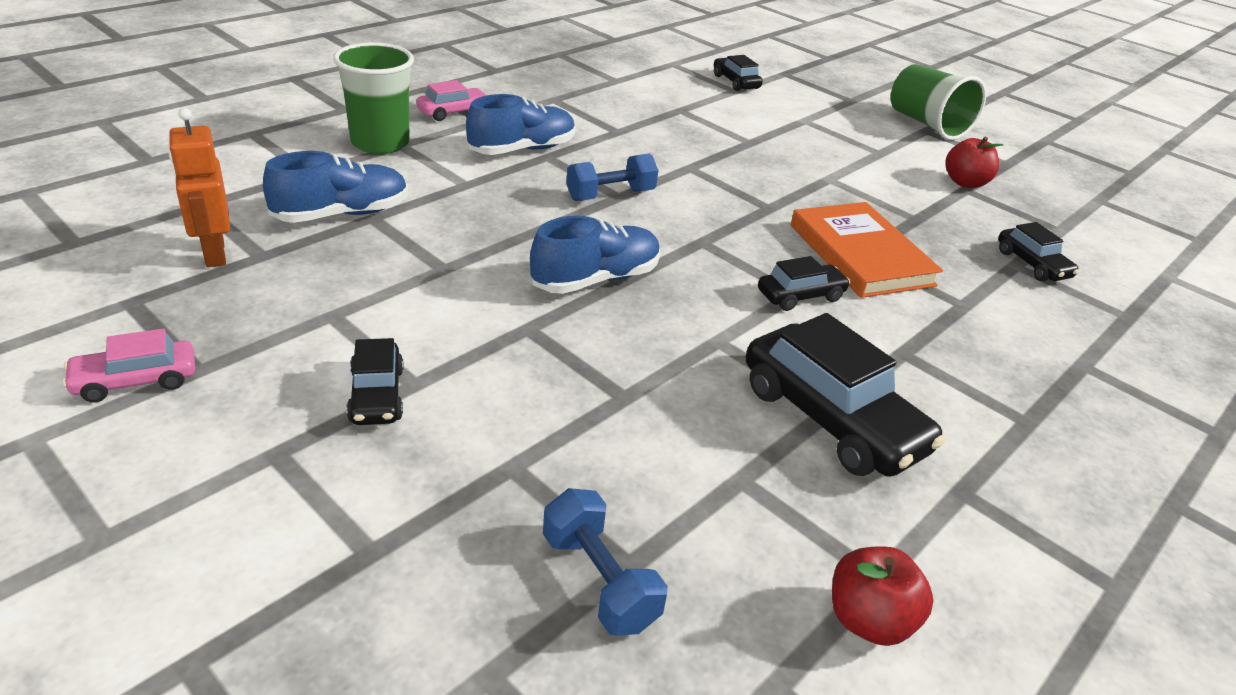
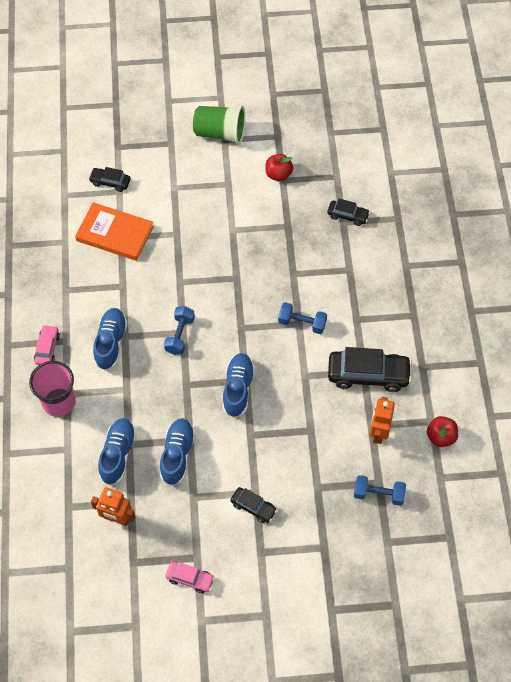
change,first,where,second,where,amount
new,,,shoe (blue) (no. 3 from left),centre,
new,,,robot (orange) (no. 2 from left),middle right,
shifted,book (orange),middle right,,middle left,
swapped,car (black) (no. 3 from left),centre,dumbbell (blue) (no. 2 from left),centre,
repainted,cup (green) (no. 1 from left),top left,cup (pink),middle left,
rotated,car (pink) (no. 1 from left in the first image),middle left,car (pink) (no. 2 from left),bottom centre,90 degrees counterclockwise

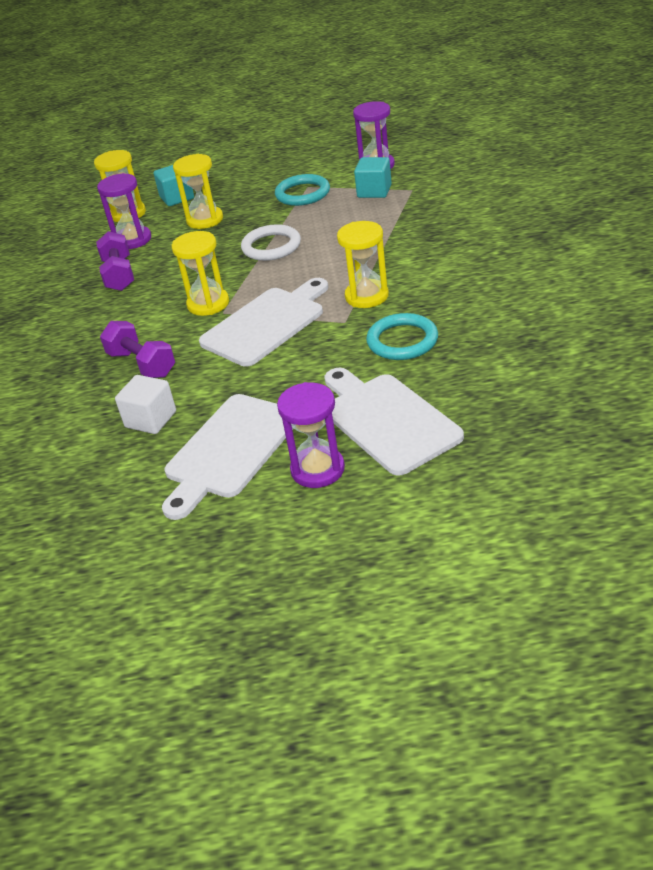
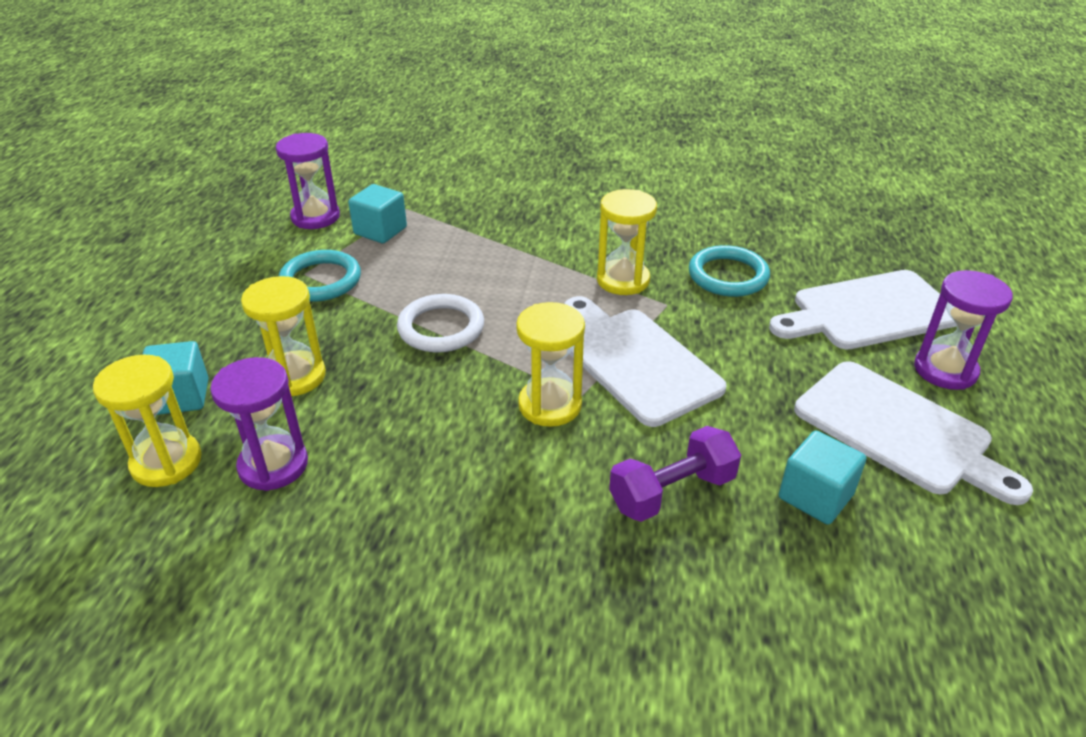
change,first,where,second,where,amount
gone,dumbbell (purple) (no. 1 from left),top left,,,
repainted,cube (white),middle left,cube (turquoise) (no. 3 from left),middle right,

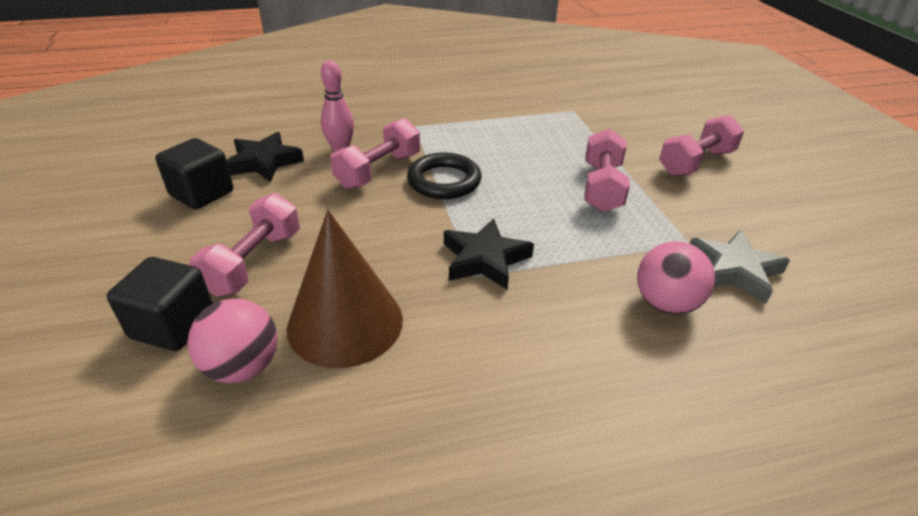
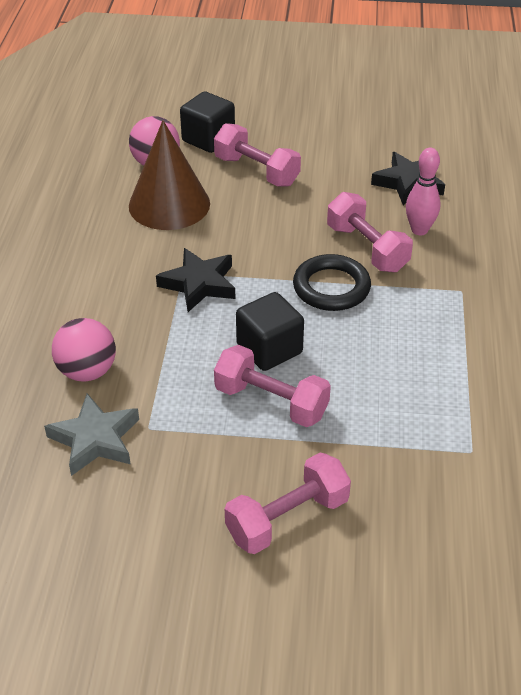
change,first,where,second,where,amount
shifted,cube (black) (no. 2 from left),middle left,,centre,
rotated,dumbbell (pink) (no. 4 from left in the first image),top right,dumbbell (pink) (no. 3 from left),bottom centre,75 degrees clockwise

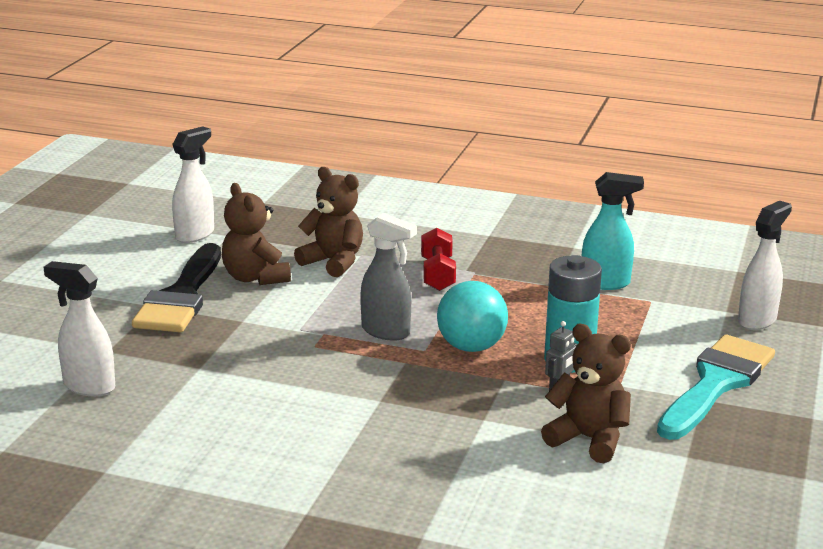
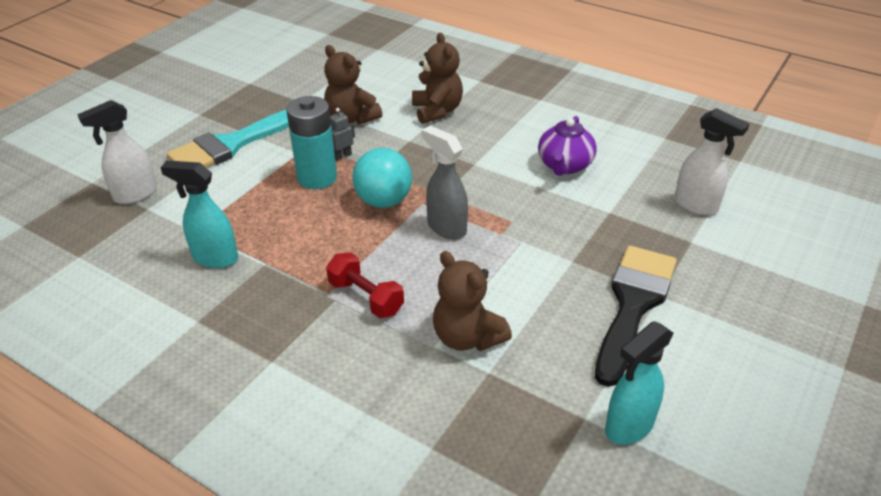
change,first,where,second,where,amount
new,,,teapot (purple),top centre,
shifted,teddy bear (brown) (no. 1 from left in the first image),middle left,teddy bear (brown) (no. 2 from left),top centre,
repainted,spray bottle (white) (no. 2 from left),middle left,spray bottle (turquoise) (no. 2 from left),bottom right,
rotated,dumbbell (red),centre,,centre,60 degrees counterclockwise

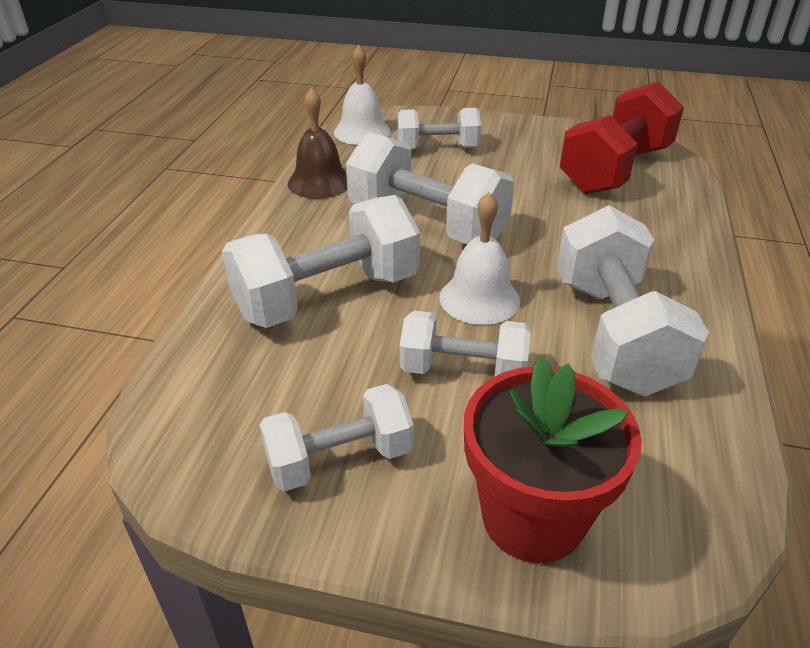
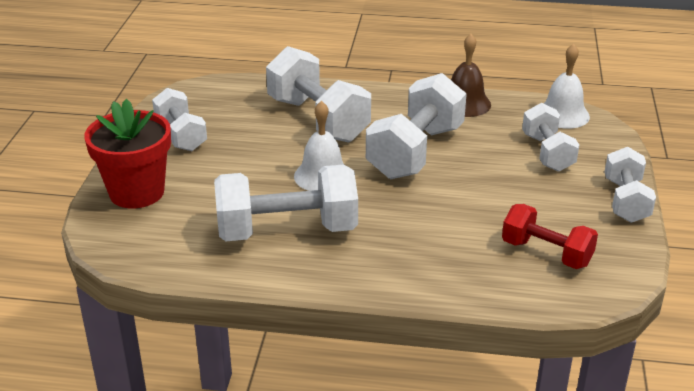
change,first,where,second,where,amount
shifted,dumbbell (white) (no. 5 from left in the first image),centre,dumbbell (white) (no. 6 from left),middle right,
scaled,dumbbell (red),top right,,middle right,x0.61

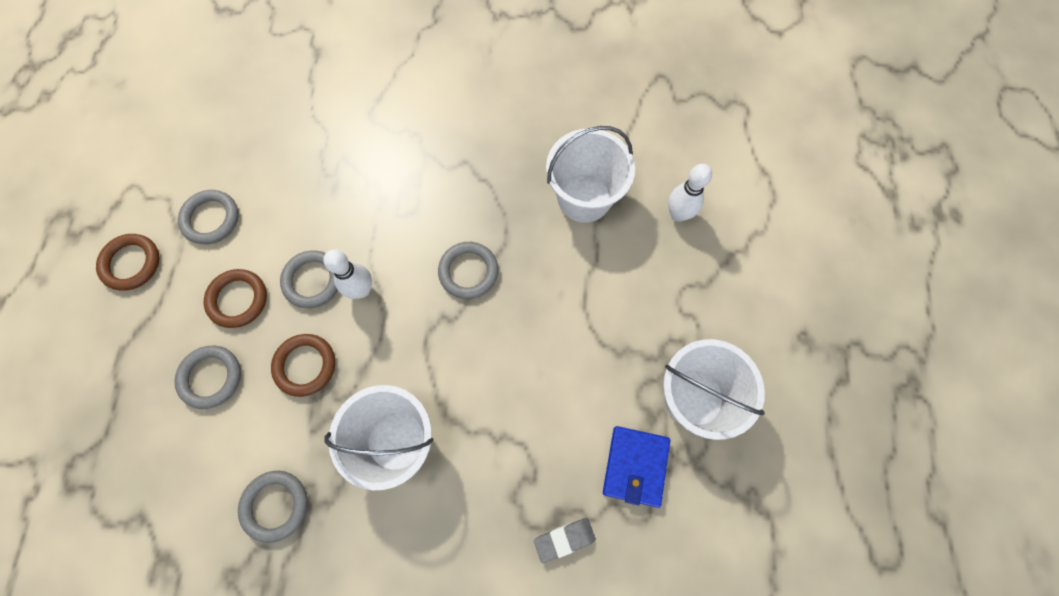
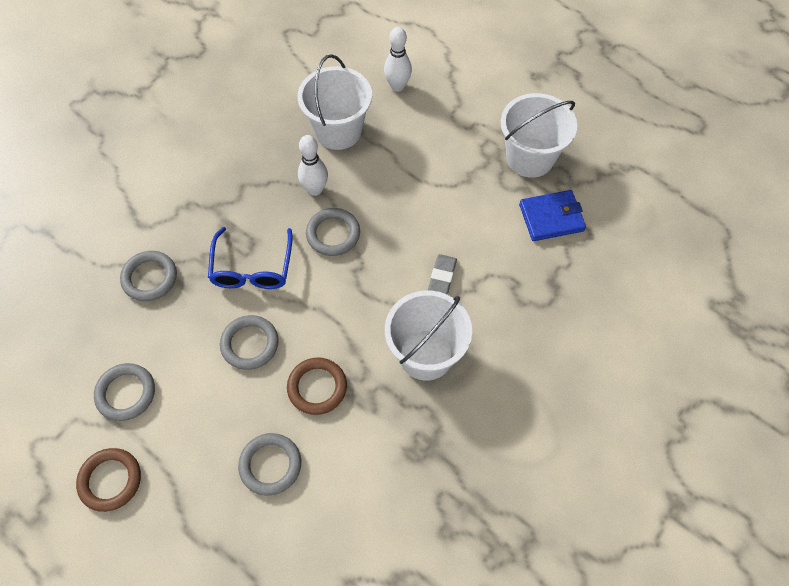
change,first,where,second,where,amount
gone,ring (brown) (no. 2 from left),middle left,,,
new,,,glasses (blue),middle left,
shifted,ring (grey) (no. 3 from left in the first image),bottom left,ring (grey) (no. 2 from left),middle left,
shifted,bowling pin (white) (no. 1 from left),middle left,,top centre,
shifted,eraser (grey),bottom centre,,centre,
rotated,wallet (blue),bottom centre,,middle right,60 degrees counterclockwise

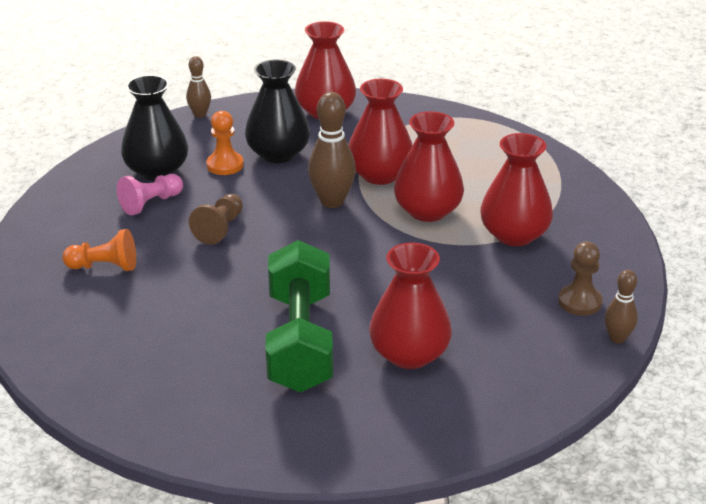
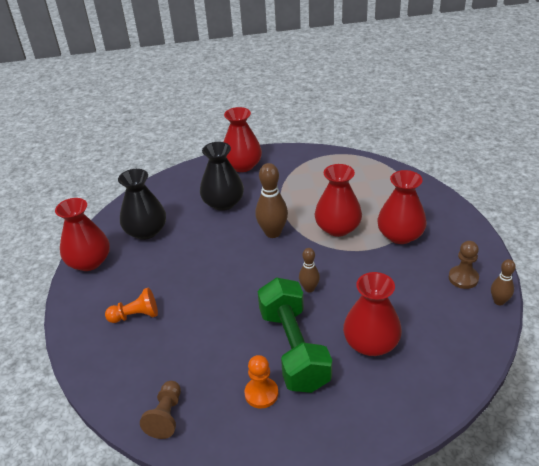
change,first,where,second,where,amount
gone,pawn (pink),middle left,,,
shifted,bowling pin (brown) (no. 1 from left in the first image),top left,bowling pin (brown) (no. 2 from left),centre,
shifted,pawn (brown) (no. 1 from left),middle left,,bottom left,
shifted,pawn (orange) (no. 2 from left),top left,,bottom centre,
shifted,vase (red) (no. 2 from left in the first image),top centre,vase (red) (no. 1 from left),middle left,

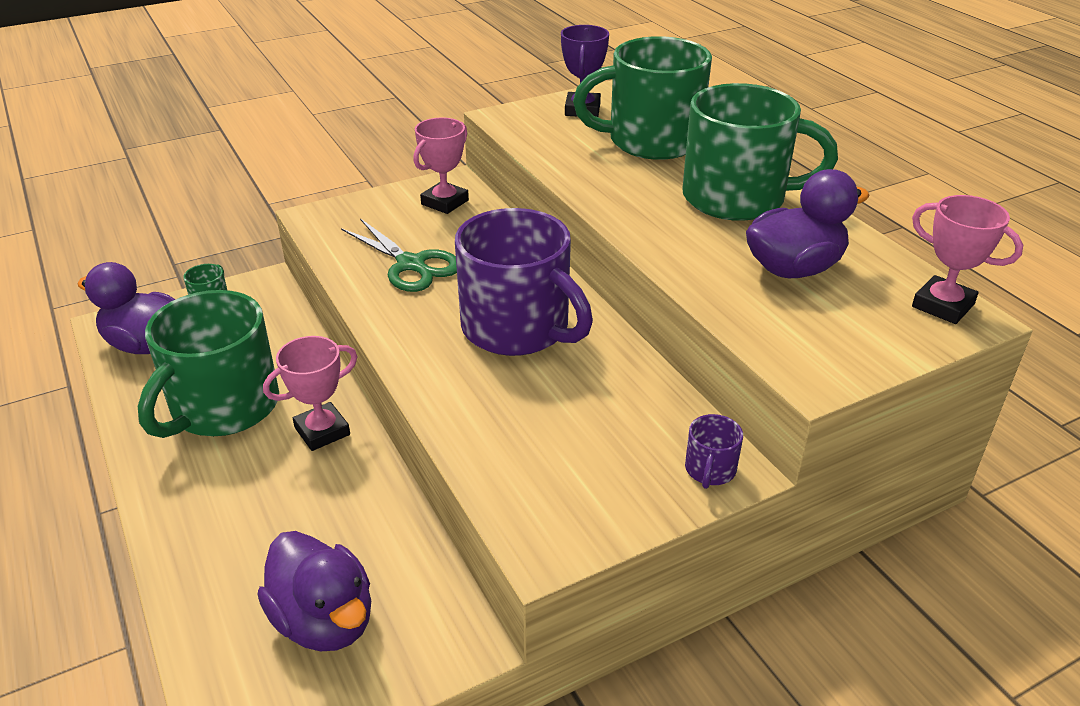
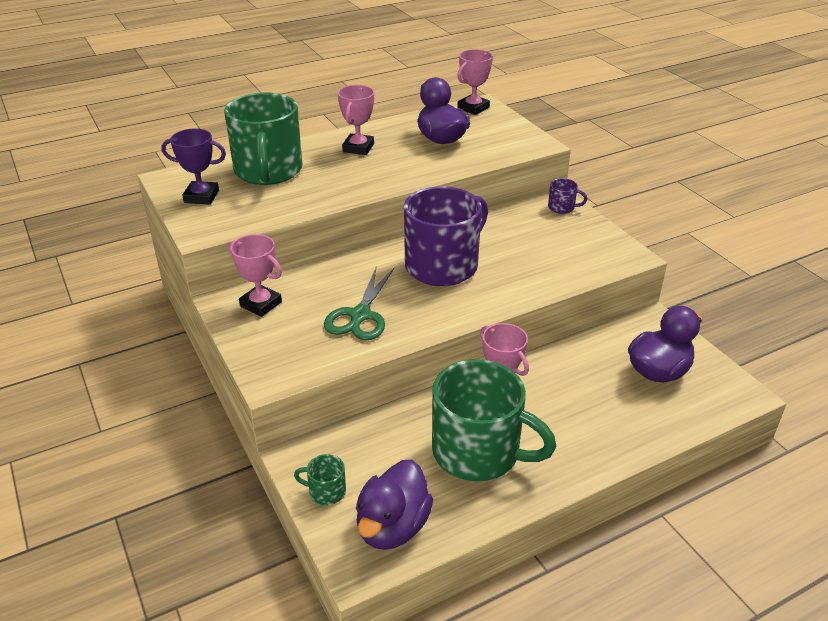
change,first,where,second,where,amount
swapped,mug (green) (no. 4 from left),top right,trophy (pink) (no. 2 from left),top centre,
rotated,scissors (green),centre,,centre,150 degrees clockwise

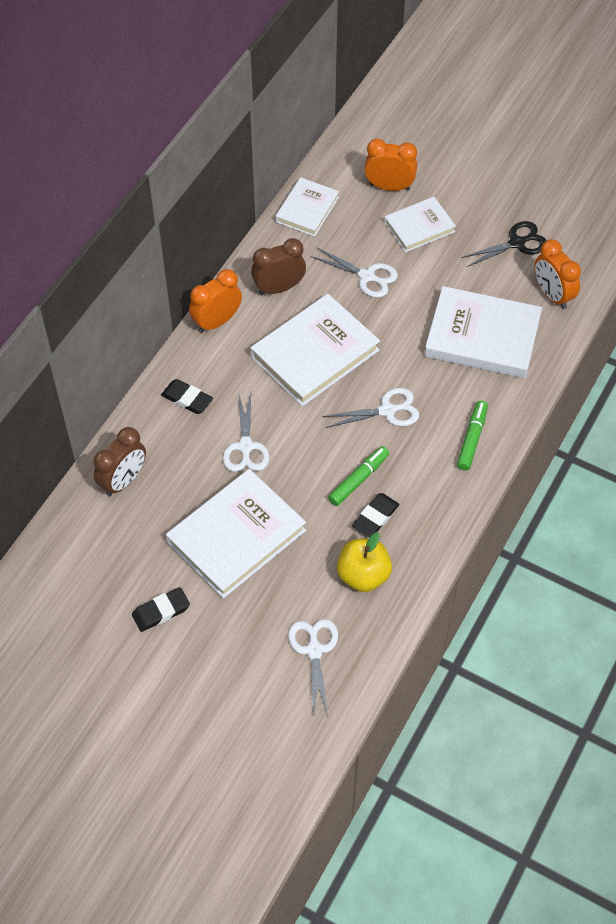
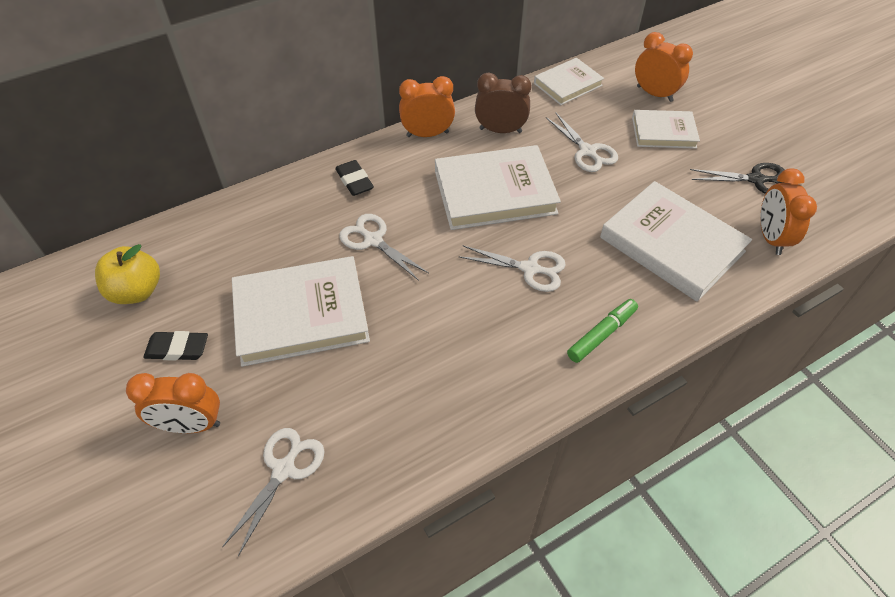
change,first,where,second,where,amount
gone,clock (brown) (no. 1 from left),middle left,,,
gone,marker (green) (no. 1 from left),centre,,,
gone,eraser (black) (no. 3 from left),centre,,,
new,,,clock (orange) (no. 1 from left),bottom left,
shifted,apple (yellow),centre,,middle left,
rotated,scissors (white) (no. 1 from left in the first image),centre,scissors (white) (no. 2 from left),centre,105 degrees clockwise

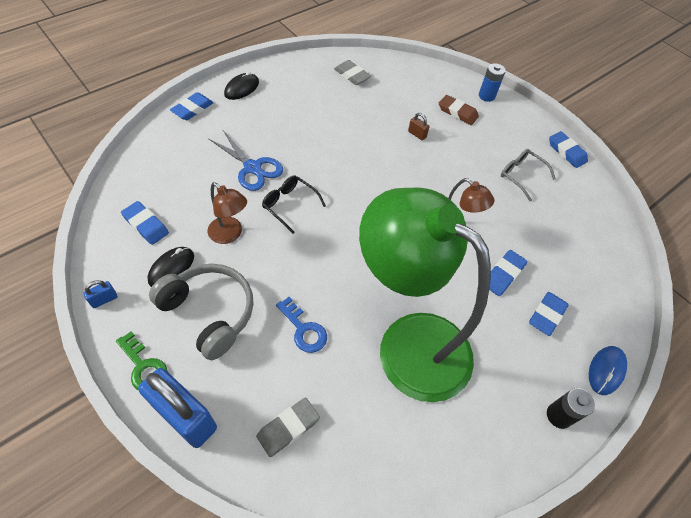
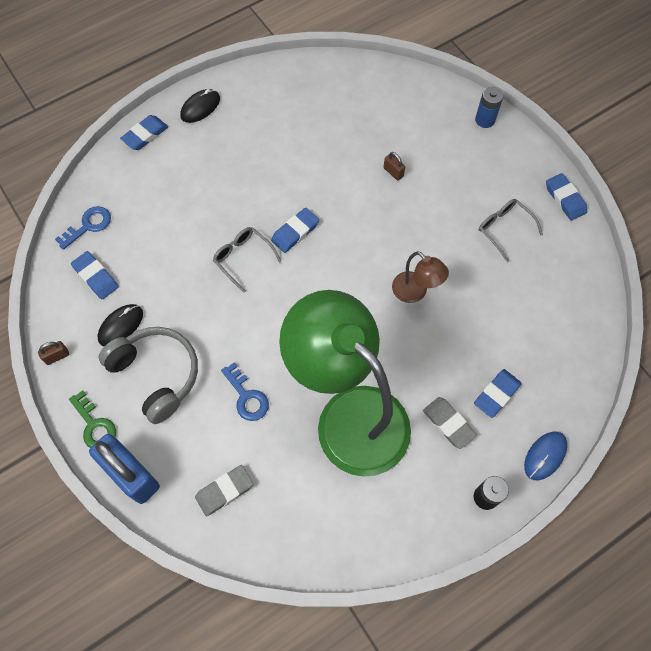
change,first,where,second,where,amount
gone,lamp (brown) (no. 1 from left),middle left,,,
gone,scissors (blue),top centre,,,
gone,eraser (brown),top centre,,,
new,,,key (blue) (no. 1 from left),middle left,
shifted,eraser (grey) (no. 2 from left),top centre,,middle right,
shifted,eraser (blue) (no. 3 from left),middle right,,centre,
repainted,padlock (blue) (no. 1 from left),middle left,padlock (brown) (no. 1 from left),middle left,
repainted,glasses (black),centre,glasses (grey) (no. 1 from left),centre,

